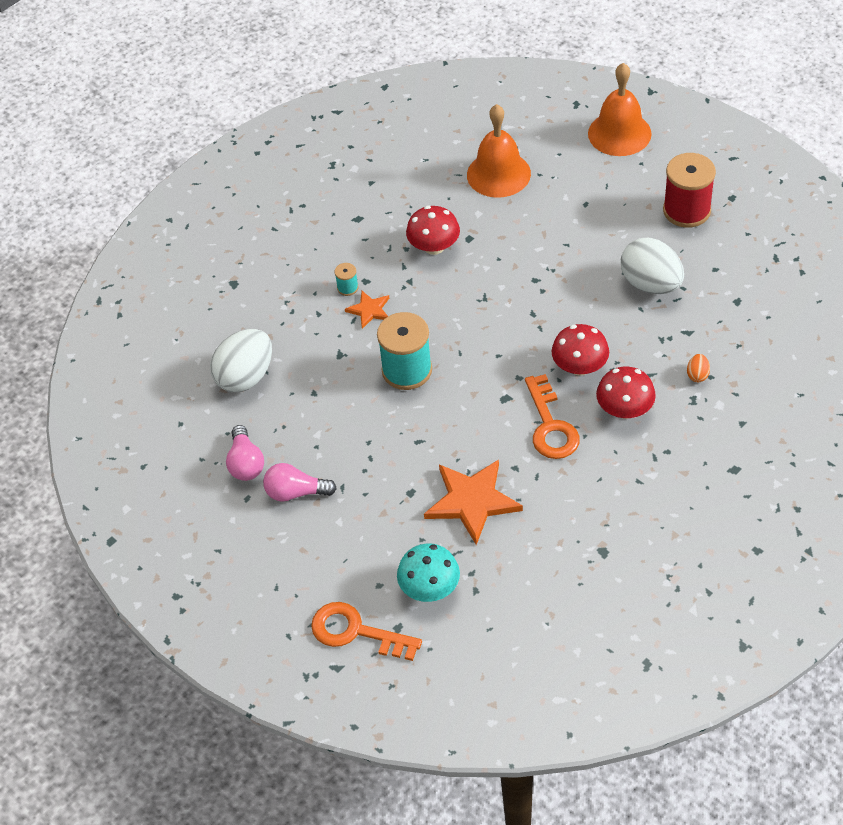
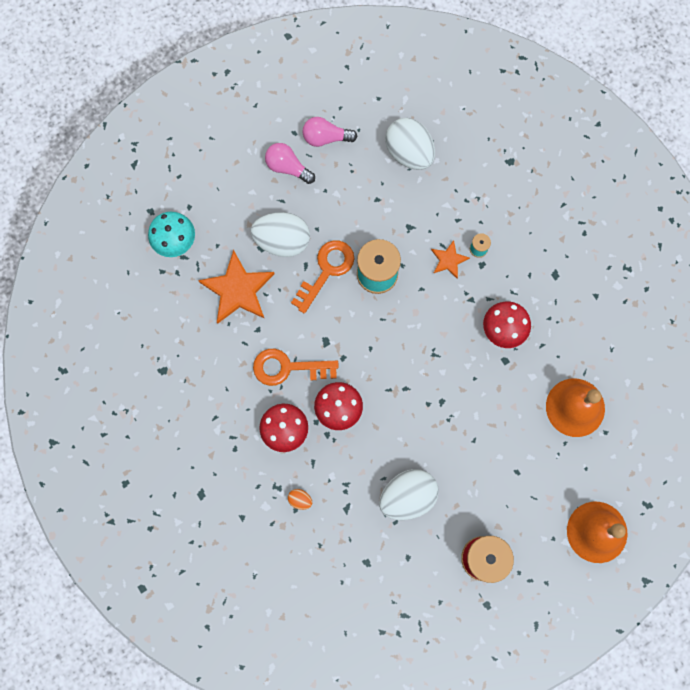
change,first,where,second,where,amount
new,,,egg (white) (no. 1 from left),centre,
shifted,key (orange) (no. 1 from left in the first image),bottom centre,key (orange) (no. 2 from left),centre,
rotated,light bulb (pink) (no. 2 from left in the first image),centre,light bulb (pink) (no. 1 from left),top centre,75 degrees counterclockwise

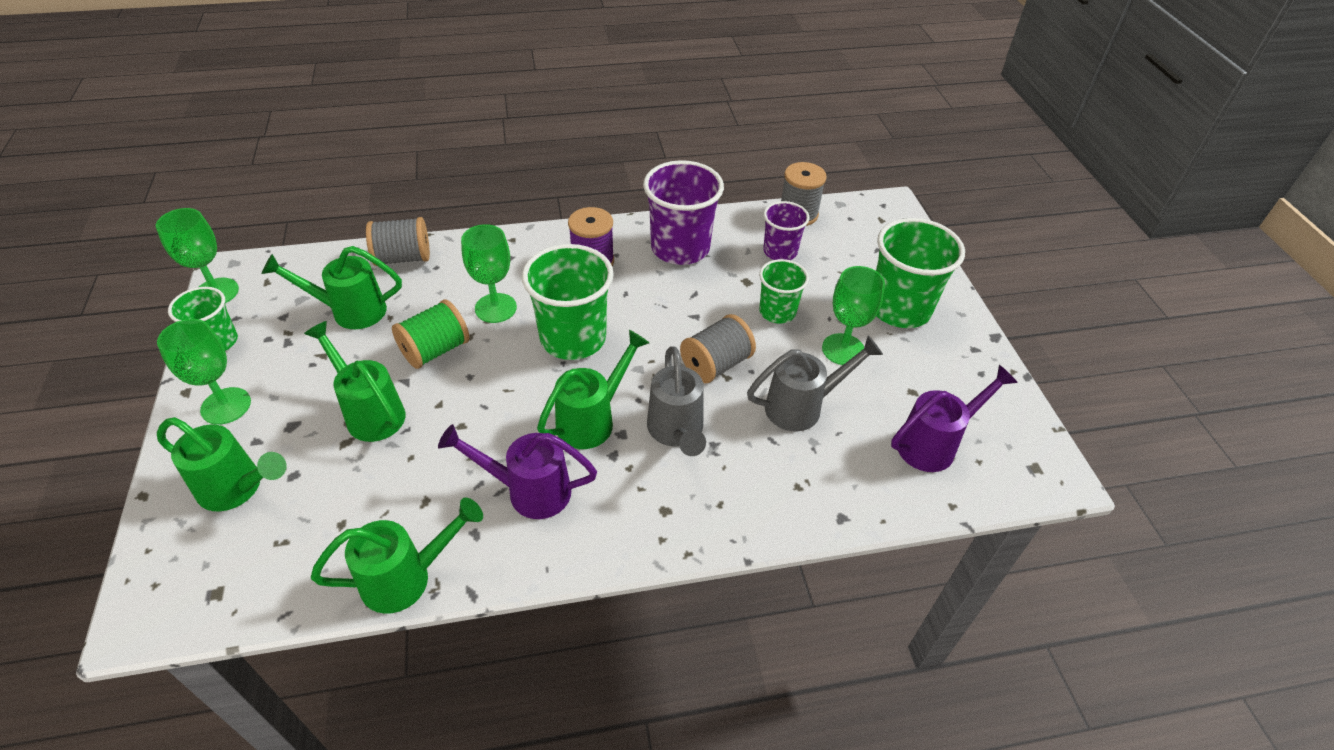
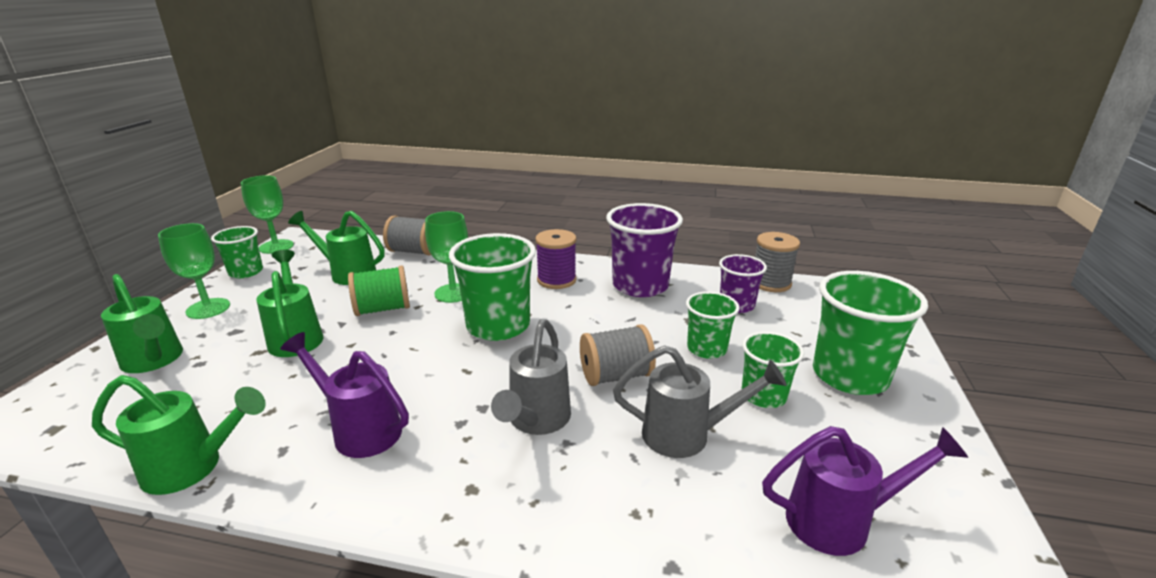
change,first,where,second,where,amount
gone,watering can (green) (no. 5 from left),centre,,,
swapped,goblet (green) (no. 4 from left),centre,cup (green) (no. 4 from left),middle right,

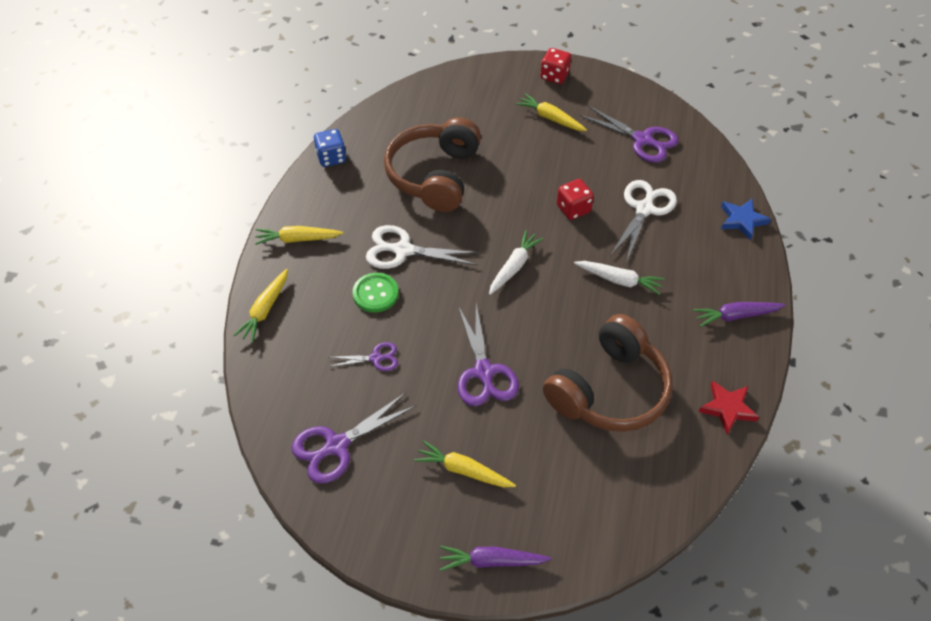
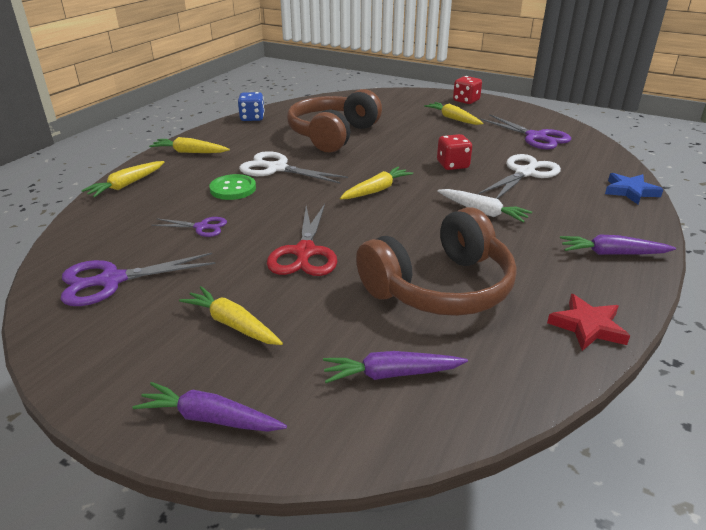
change,first,where,second,where,amount
new,,,carrot (purple) (no. 2 from left),bottom centre,
repainted,scissors (purple) (no. 3 from left),centre,scissors (red),centre,
repainted,carrot (white) (no. 1 from left),centre,carrot (yellow) (no. 4 from left),centre,

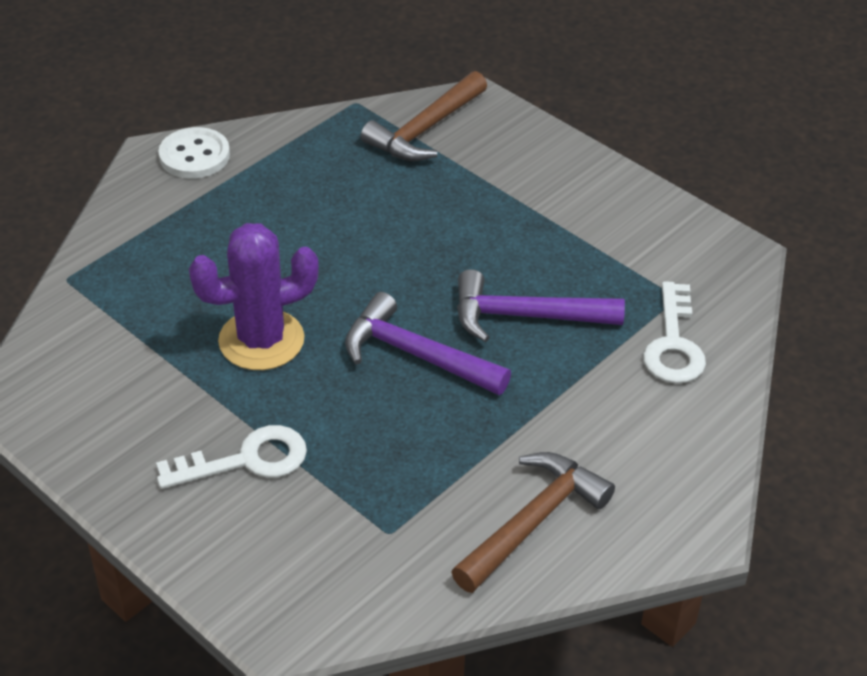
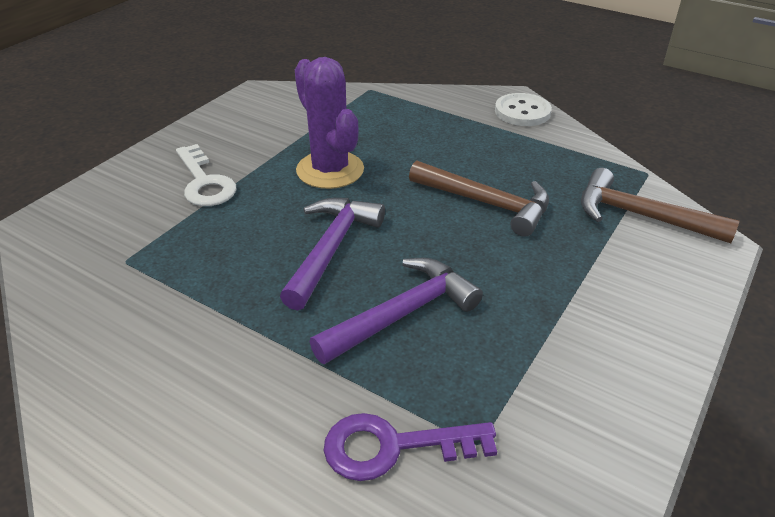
change,first,where,second,where,amount
shifted,hammer (brown) (no. 2 from left in the first image),bottom centre,hammer (brown) (no. 1 from left),centre,
repainted,key (white) (no. 2 from left),middle right,key (purple),bottom centre,
rotated,hammer (purple) (no. 2 from left),centre,,centre,60 degrees clockwise

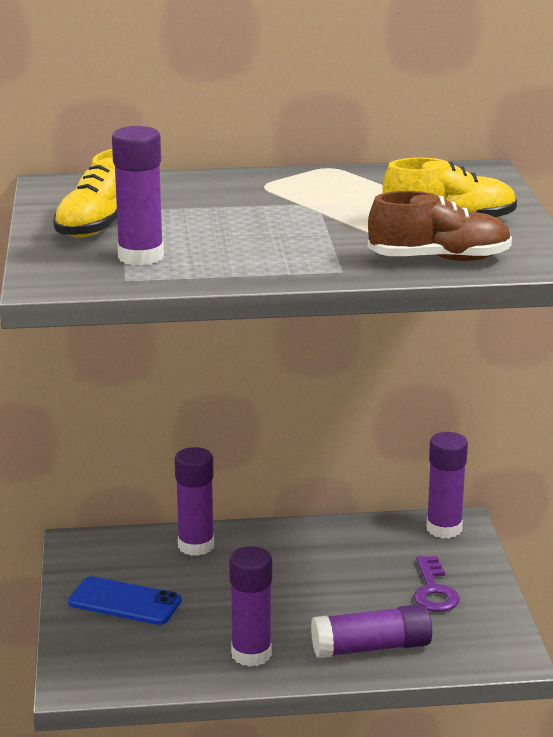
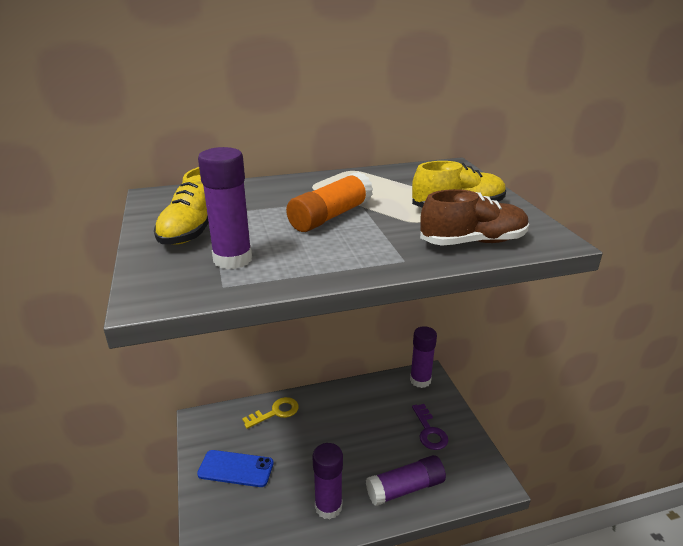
change,first,where,second,where,amount
new,,,glue stick (orange),centre,
swapped,glue stick (purple) (no. 2 from left),bottom centre,key (yellow),bottom centre,

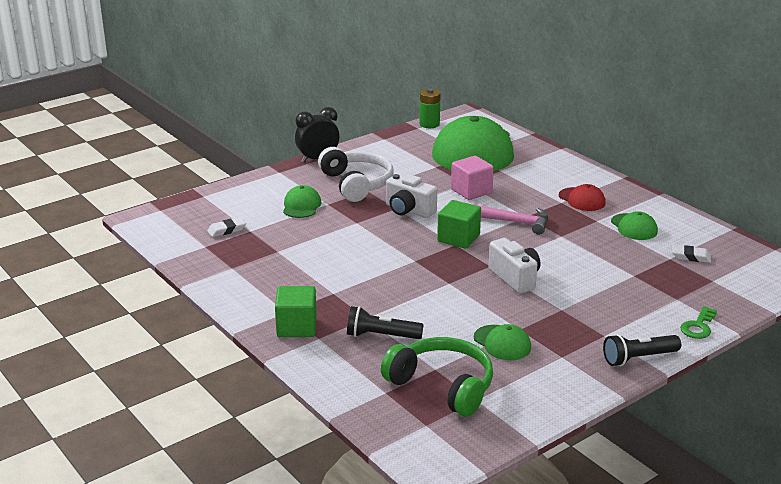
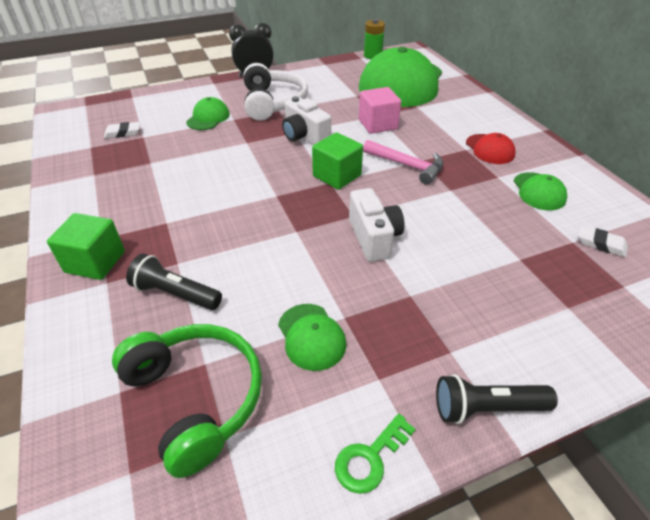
change,first,where,second,where,amount
shifted,key (green),middle right,,bottom centre,

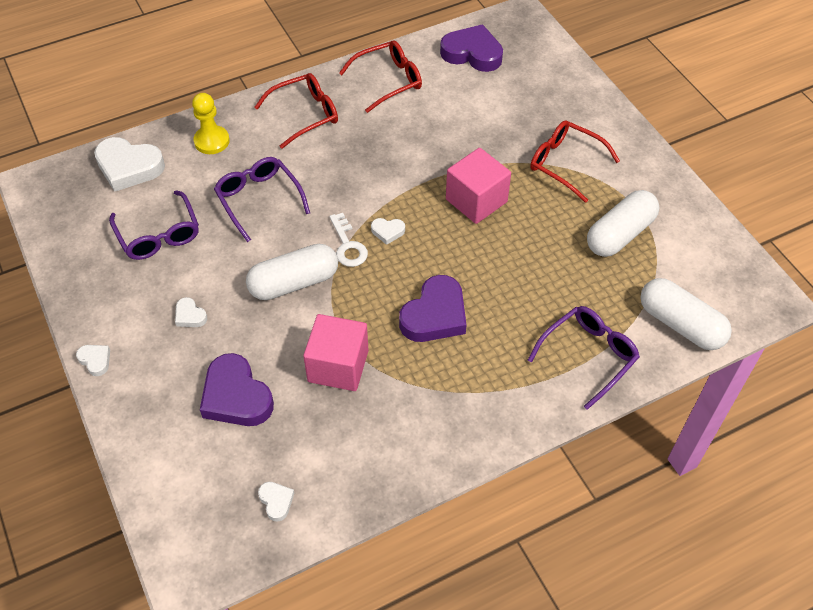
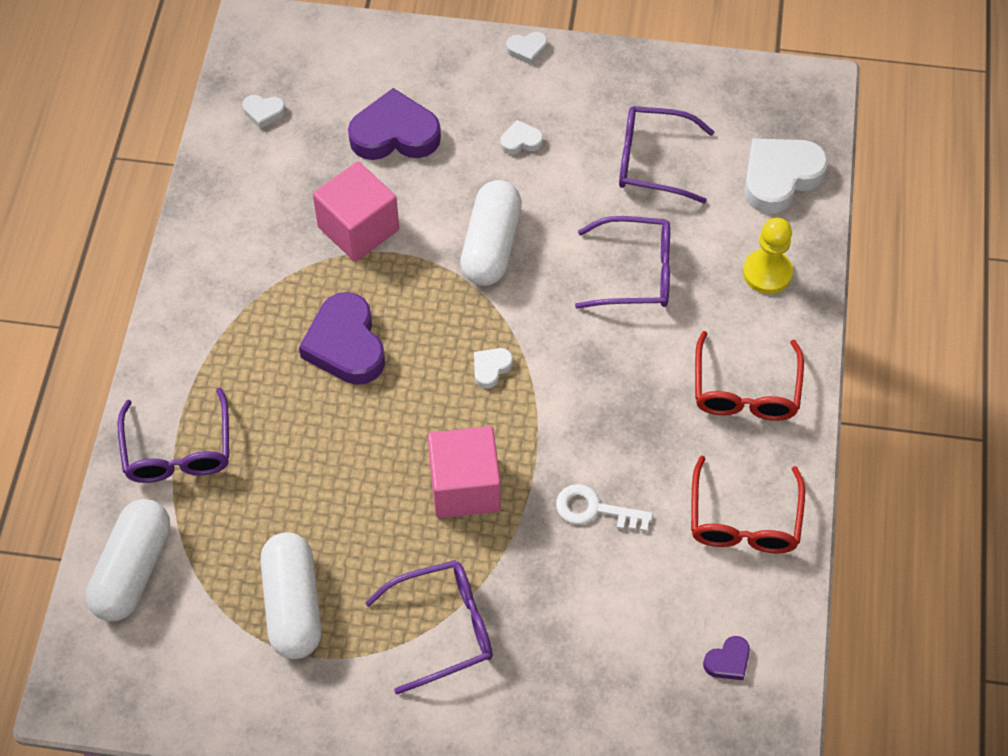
change,first,where,second,where,amount
shifted,key (white),centre,,bottom centre,
repainted,glasses (red) (no. 3 from left),top right,glasses (purple) (no. 2 from left),bottom centre,
rotated,capsule (white) (no. 3 from left in the first image),middle right,capsule (white) (no. 1 from left),bottom left,60 degrees counterclockwise
scaled,heart (purple) (no. 3 from left),top centre,,bottom right,x0.47

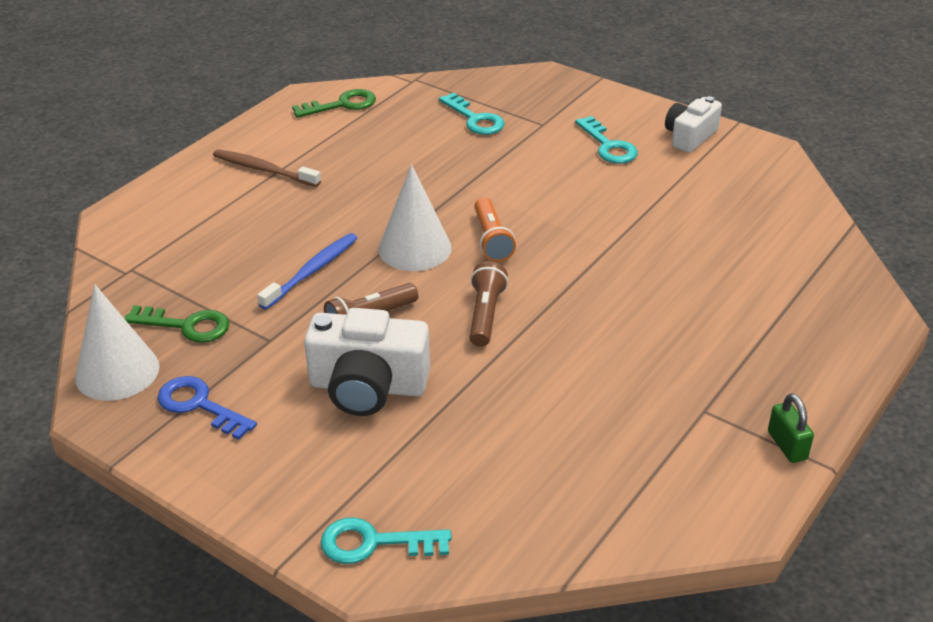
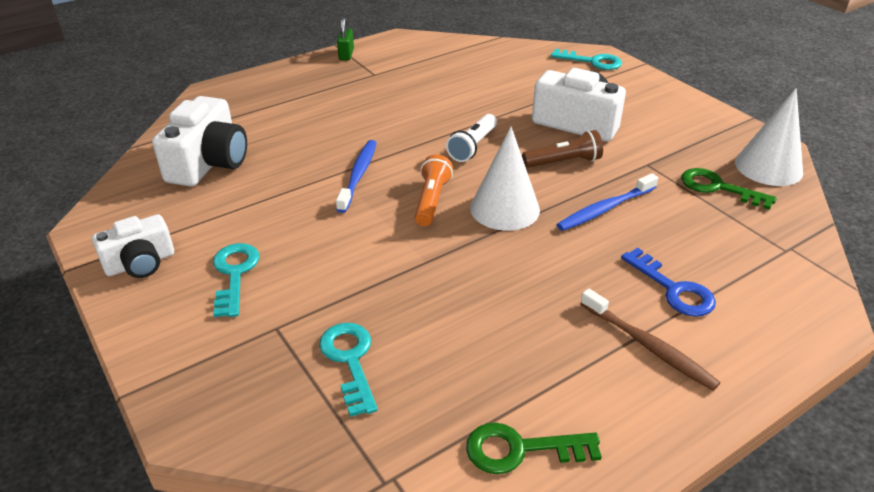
change,first,where,second,where,amount
new,,,camera (white) (no. 2 from left),top left,
new,,,toothbrush (blue) (no. 1 from left),centre,
shifted,key (blue),middle left,,middle right,
repainted,flashlight (brown) (no. 2 from left),centre,flashlight (white),top centre,

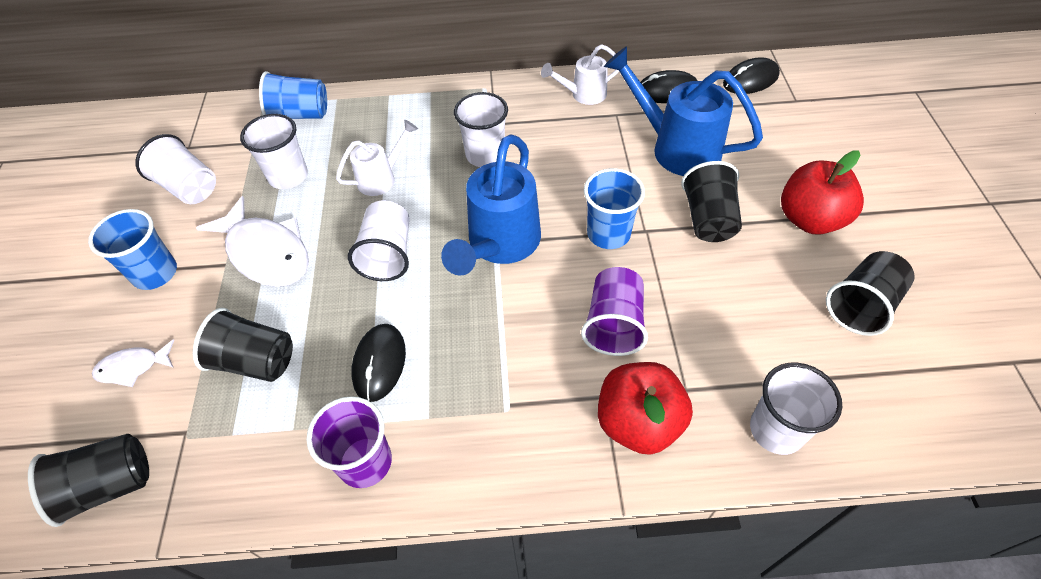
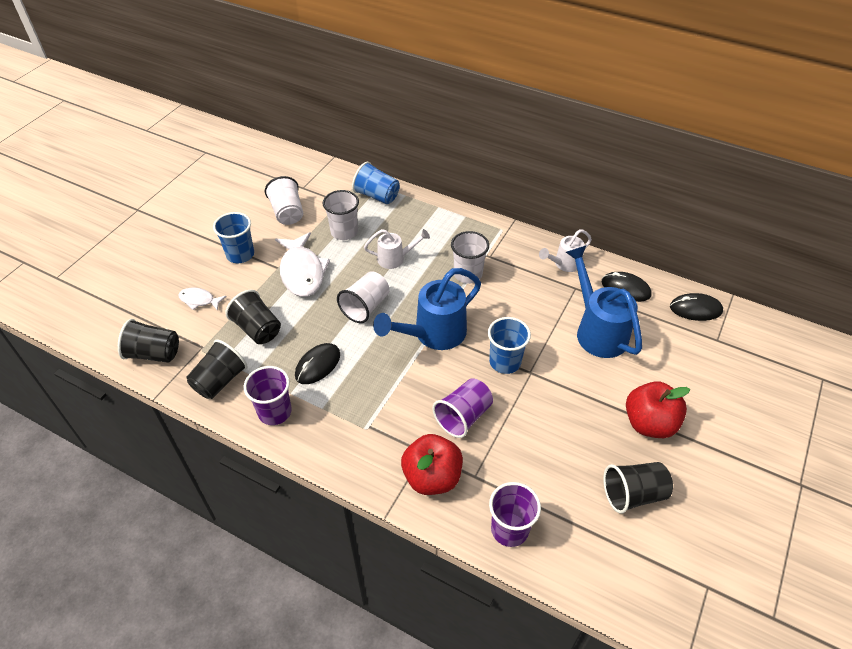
change,first,where,second,where,amount
shifted,cup (black) (no. 3 from left in the first image),middle right,cup (black) (no. 2 from left),middle left,
repainted,cup (white) (no. 5 from left),bottom right,cup (purple) (no. 3 from left),bottom centre,
rotated,watering can (white) (no. 2 from left),top centre,,centre,45 degrees counterclockwise

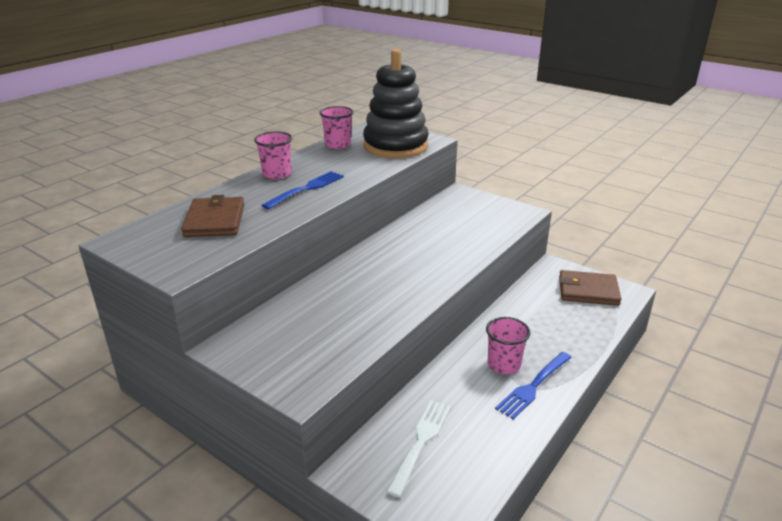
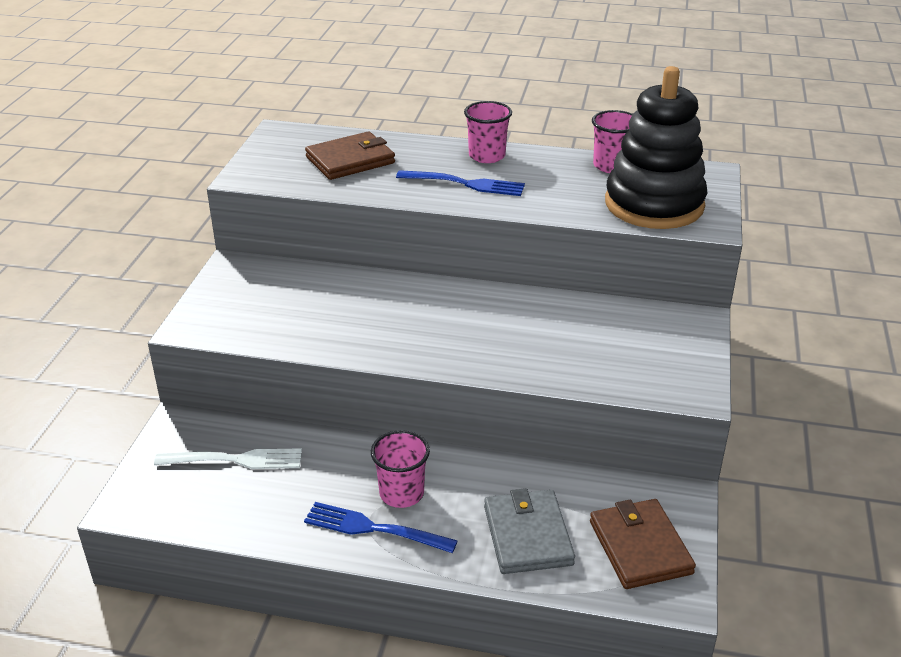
change,first,where,second,where,amount
new,,,wallet (grey),bottom centre,

